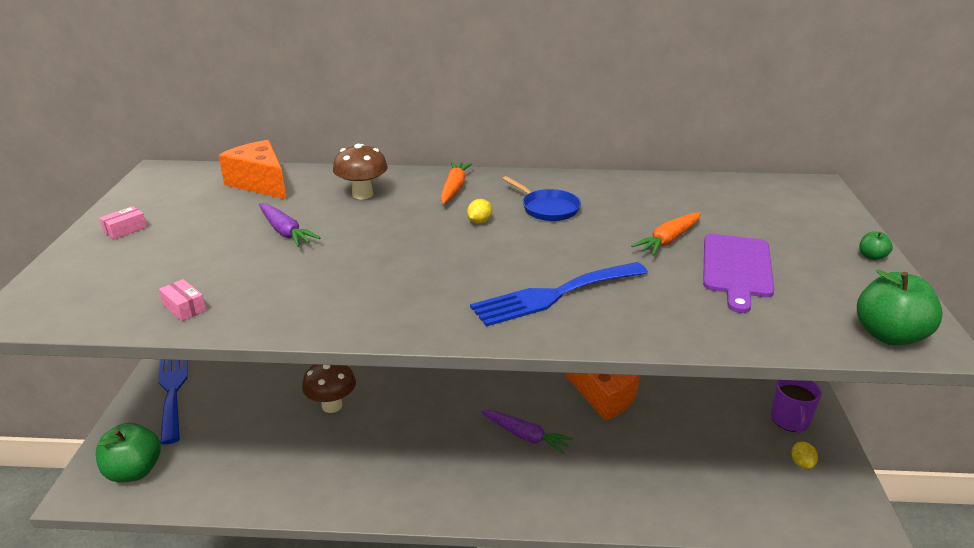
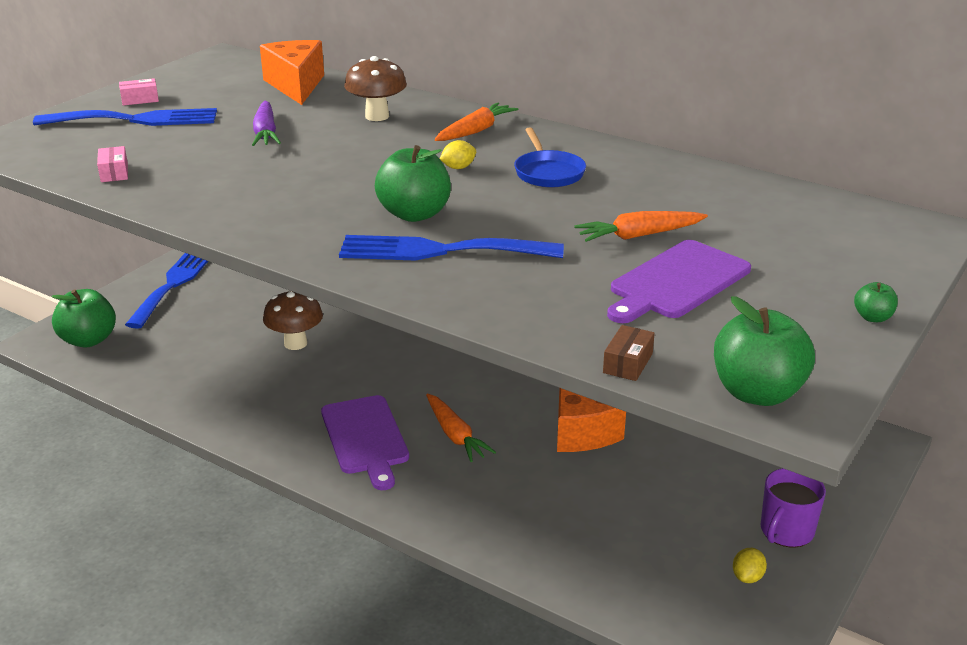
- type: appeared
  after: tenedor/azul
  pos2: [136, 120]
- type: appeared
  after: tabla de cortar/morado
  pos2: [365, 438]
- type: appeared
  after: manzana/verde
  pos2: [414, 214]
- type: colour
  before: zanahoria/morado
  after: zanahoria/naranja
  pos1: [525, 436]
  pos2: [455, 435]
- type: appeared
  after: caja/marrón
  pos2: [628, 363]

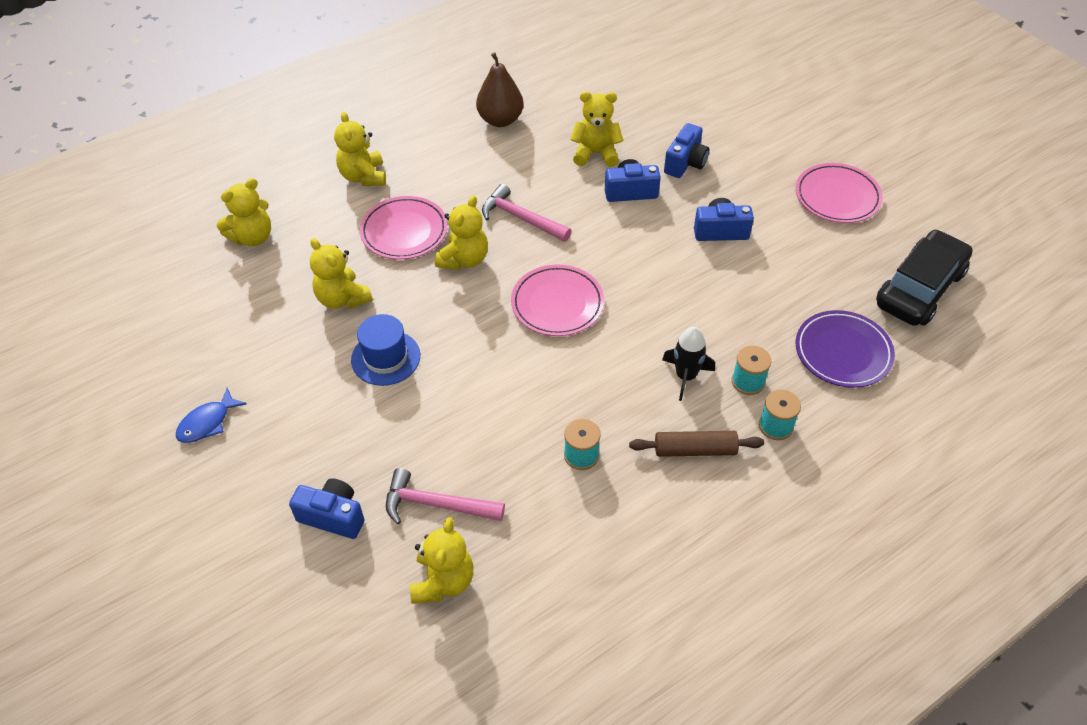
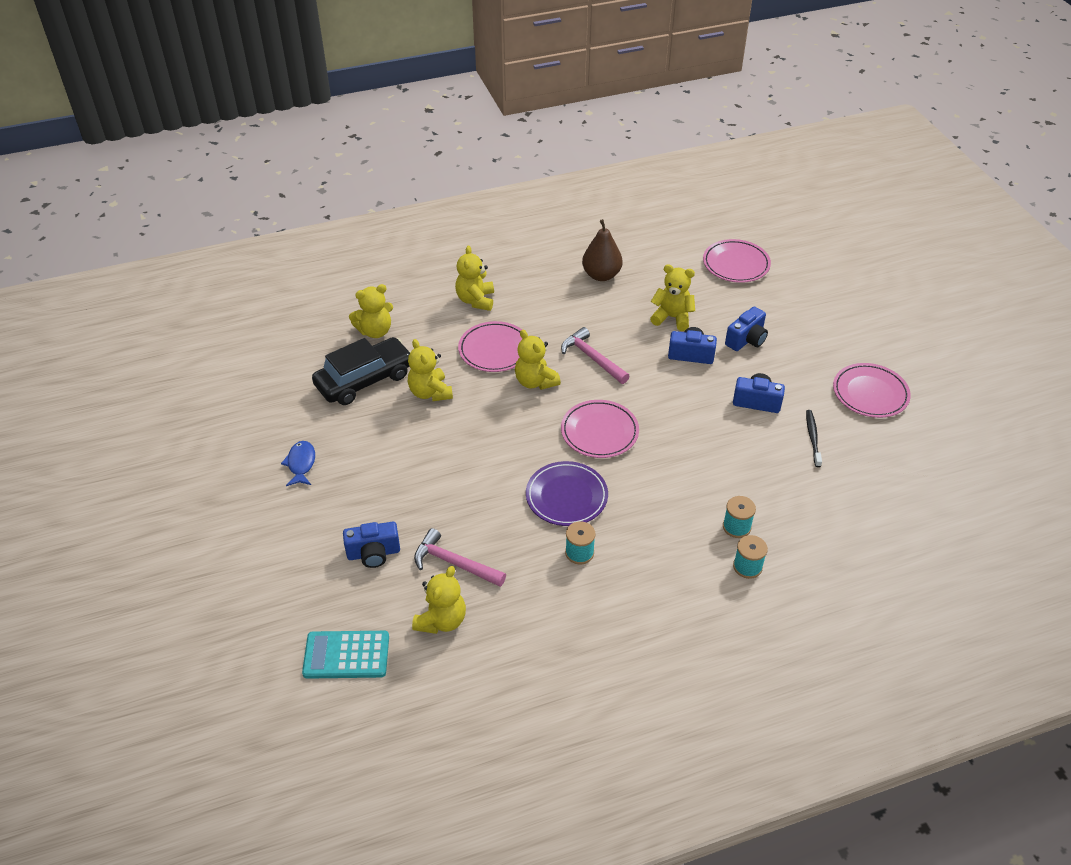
- type: spun
  before: pez/azul
  pos1: [207, 423]
  pos2: [301, 464]
  turn: 120
- type: appeared
  after: calculadora/turquesa
  pos2: [346, 655]
- type: relocated
  before: coche/negro
  pos1: [920, 289]
  pos2: [365, 380]
- type: spun
  before: cámara/azul
  pos1: [333, 516]
  pos2: [373, 553]
  turn: 135
- type: spun
  before: osito/amarillo
  pos1: [464, 259]
  pos2: [535, 381]
  turn: 105
- type: relocated
  before: plato/morado
  pos1: [843, 352]
  pos2: [566, 496]
- type: appeared
  after: plato/rosa
  pos2: [736, 264]
- type: appeared
  after: cepillo de dientes/negro
  pos2: [812, 438]
- type: missing
  before: sombrero/azul
  pos1: [385, 358]
- type: missing
  before: rodillo/marrón
  pos1: [695, 450]
- type: missing
  before: cohete/negro
  pos1: [685, 376]

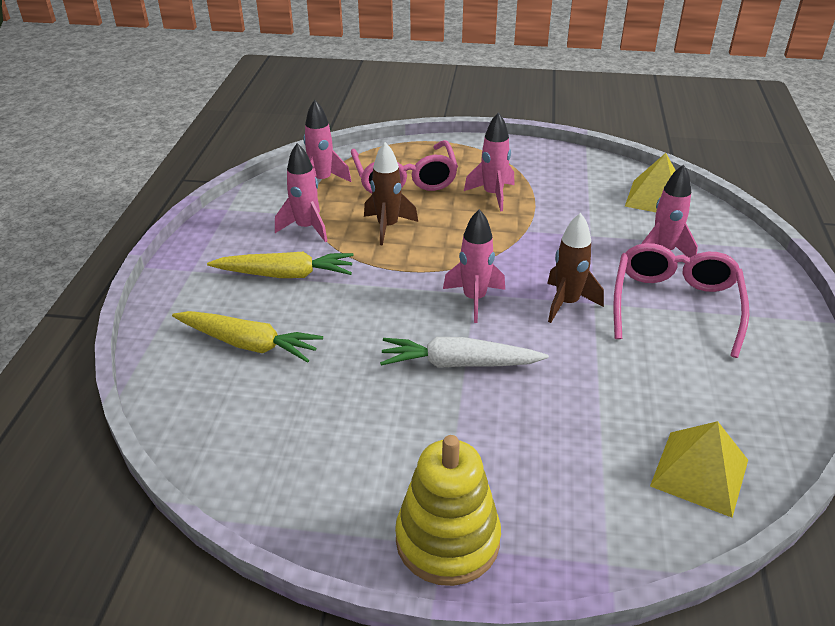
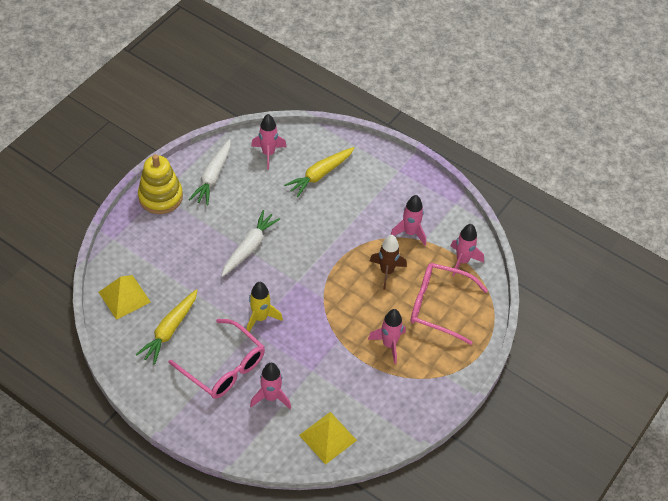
- type: relocated
  before: zanahoria/amarillo
  pos1: [285, 275]
  pos2: [170, 330]
- type: appeared
  after: zanahoria/blanco
  pos2: [213, 176]
- type: colour
  before: cohete/marrón
  after: cohete/amarillo
  pos1: [567, 303]
  pos2: [260, 318]
- type: relocated
  before: cohete/rosa
  pos1: [474, 299]
  pos2: [268, 153]

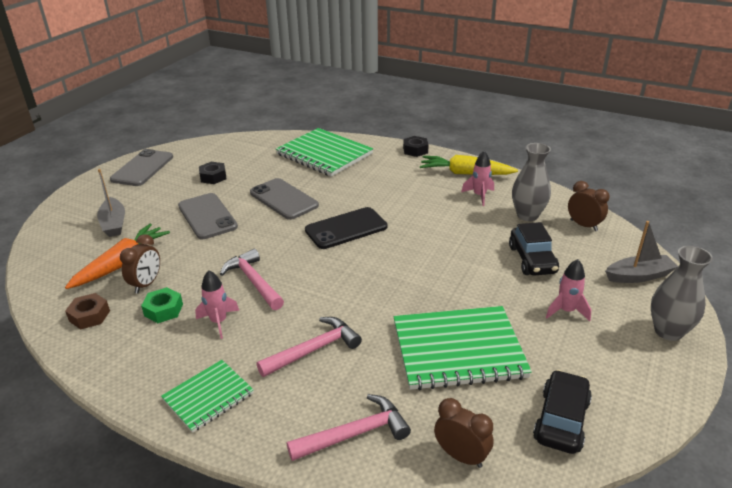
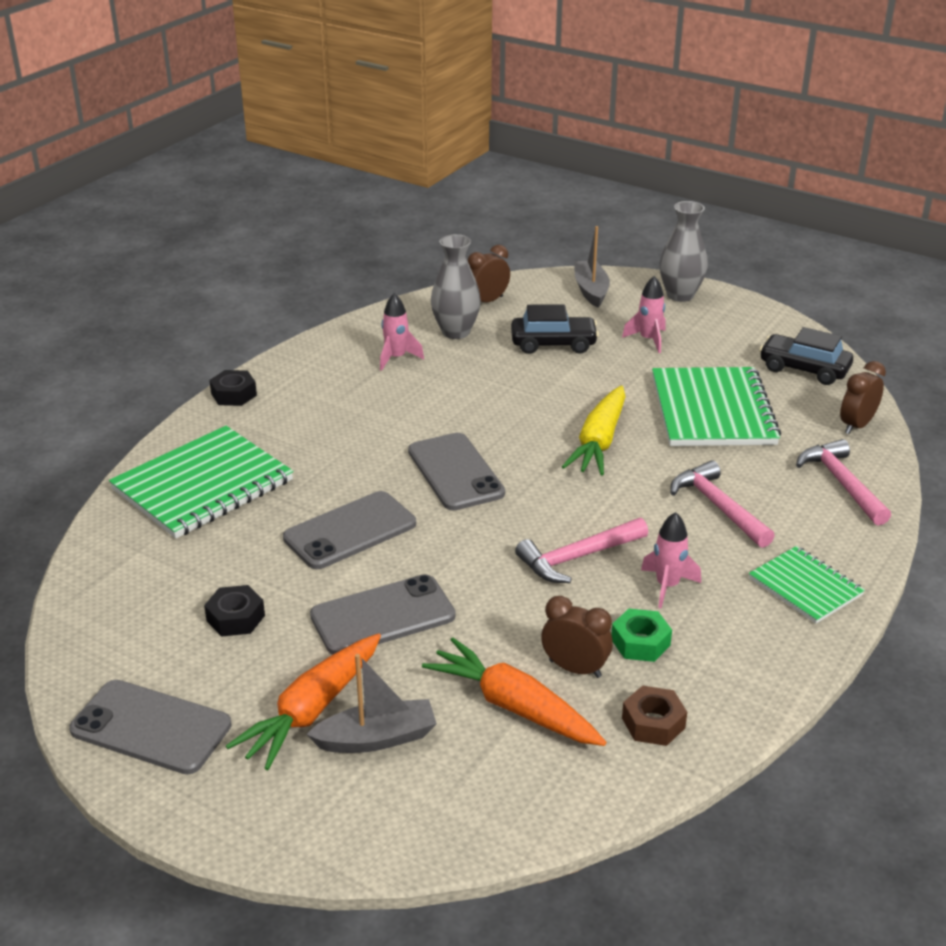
- type: appeared
  after: zanahoria/naranja
  pos2: [312, 710]
- type: colour
  before: móvil/negro
  after: móvil/gris
  pos1: [346, 228]
  pos2: [455, 472]
- type: relocated
  before: zanahoria/amarillo
  pos1: [465, 173]
  pos2: [599, 442]

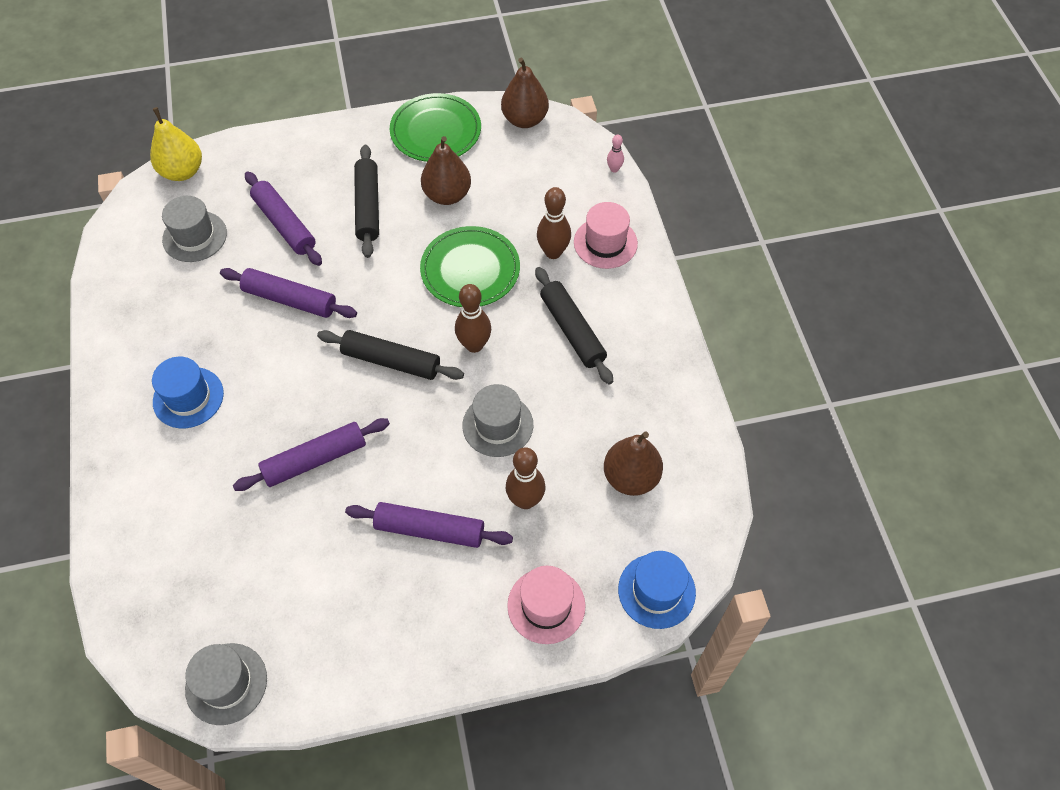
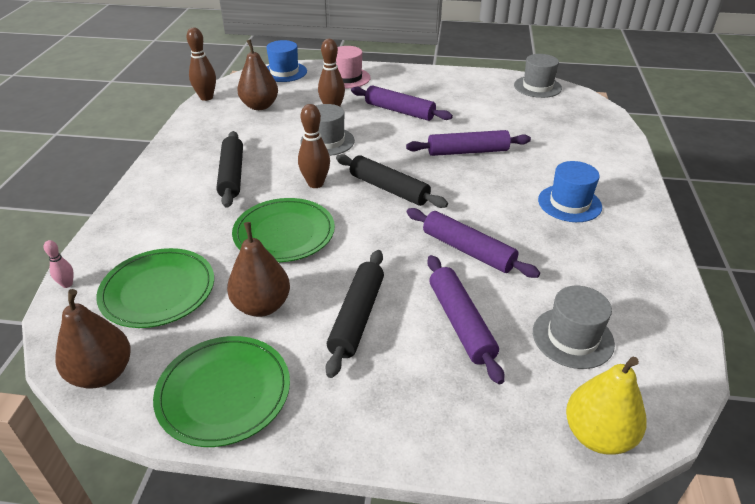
- type: appeared
  after: plato/verde
  pos2: [158, 290]
- type: relocated
  before: bolo/marrón
  pos1: [553, 252]
  pos2: [206, 97]
- type: missing
  before: sombrero/rosa
  pos1: [605, 243]

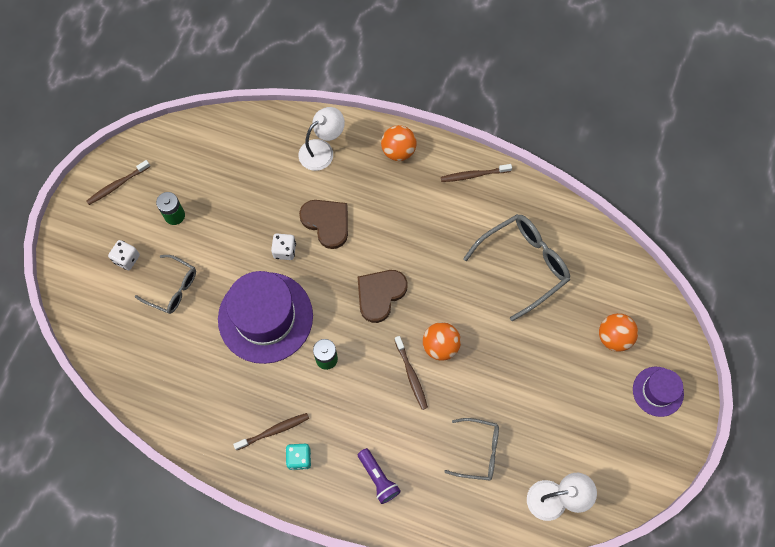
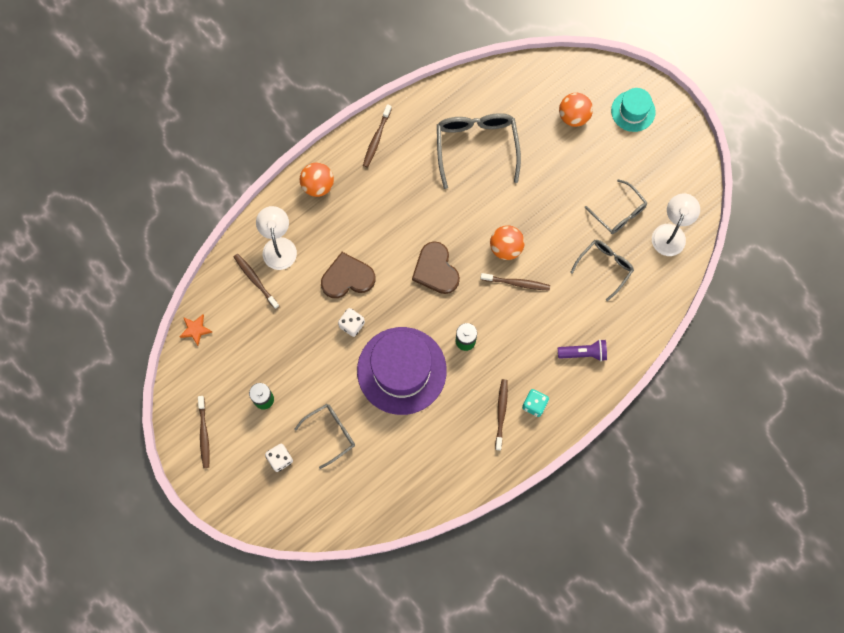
- type: appeared
  after: estrella/naranja
  pos2: [195, 330]
- type: appeared
  after: cepillo de dientes/marrón
  pos2: [255, 280]
- type: appeared
  after: gafas/gris
  pos2: [619, 213]
- type: colour
  before: sombrero/morado
  after: sombrero/turquesa
  pos1: [658, 391]
  pos2: [633, 111]

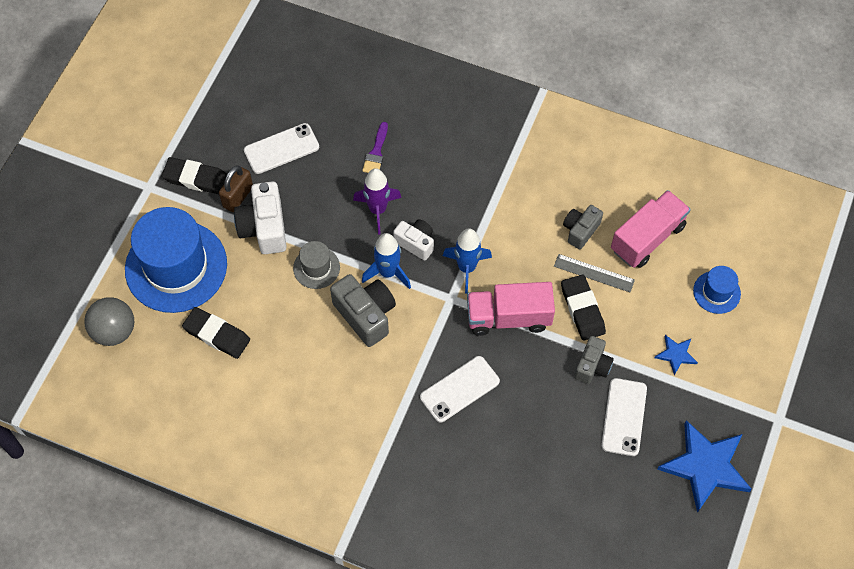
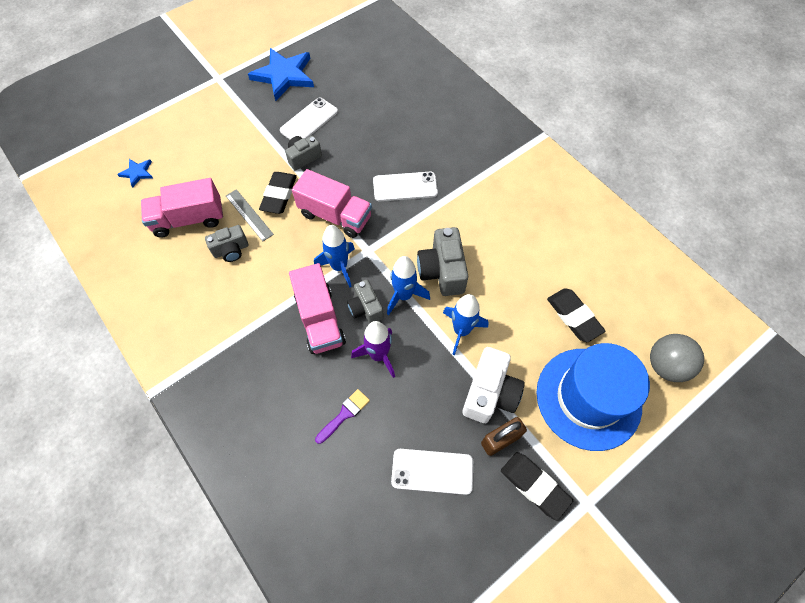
- type: relocated
  before: estrella/azul
  pos1: [676, 354]
  pos2: [137, 173]
- type: appeared
  after: camión/rosa
  pos2: [320, 319]
- type: colour
  before: cámara/blanco
  after: cámara/gris
  pos1: [416, 243]
  pos2: [365, 308]
- type: exchanged
  before: sombrero/gris
  after: cohete/azul
  pos1: [316, 268]
  pos2: [461, 330]
- type: missing
  before: sombrero/azul
  pos1: [716, 292]

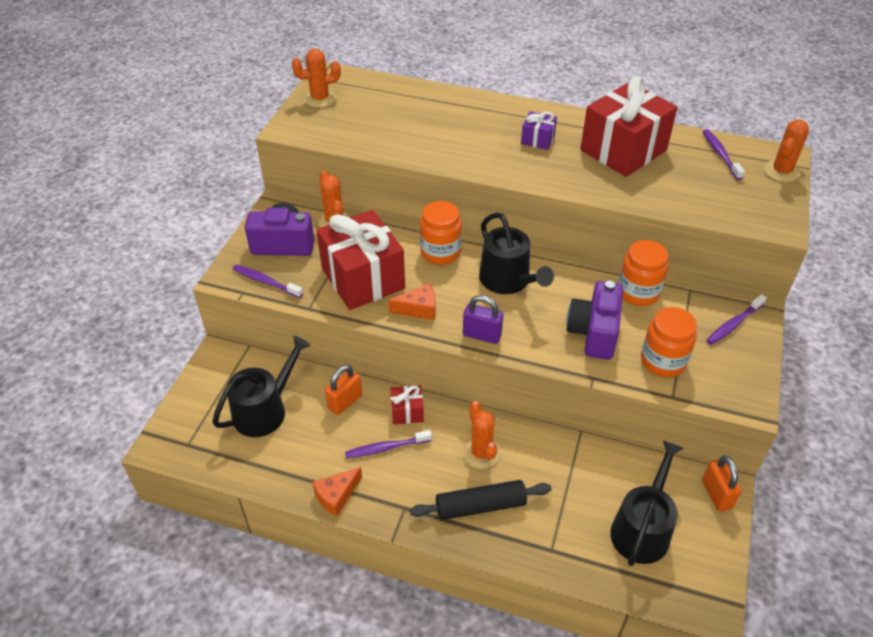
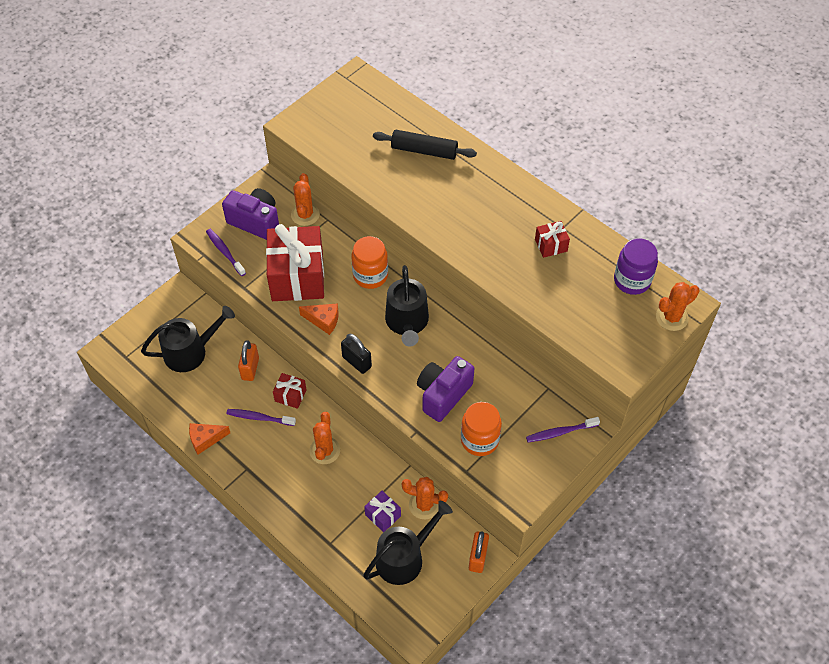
- type: spun
  before: candado/naranja
  pos1: [345, 402]
  pos2: [250, 368]
  turn: -60
- type: colour
  before: candado/morado
  after: candado/negro
  pos1: [482, 335]
  pos2: [357, 362]
- type: relocated
  before: regalo/morado
  pos1: [537, 140]
  pos2: [383, 515]
- type: relocated
  before: rodillo/negro
  pos1: [480, 506]
  pos2: [424, 150]
- type: relocated
  before: cactus/naranja
  pos1: [320, 99]
  pos2: [424, 505]
- type: size
  before: regalo/rojo
  pos1: [623, 150]
  pos2: [551, 245]
  scale: 0.44
- type: exchanged
  before: cepillo de dientes/morado
  after: tarro/morado
  pos1: [720, 154]
  pos2: [632, 280]
- type: missing
  before: tarro/naranja
  pos1: [638, 292]

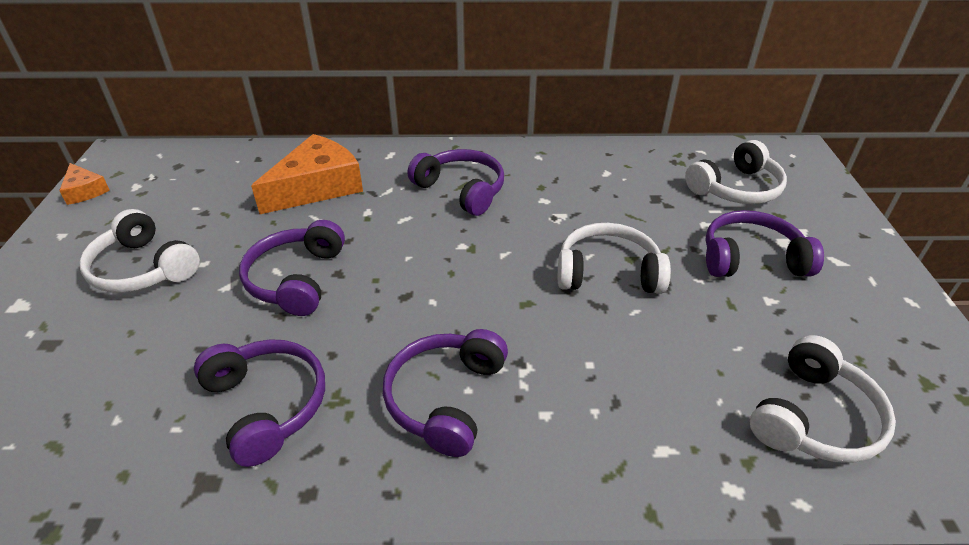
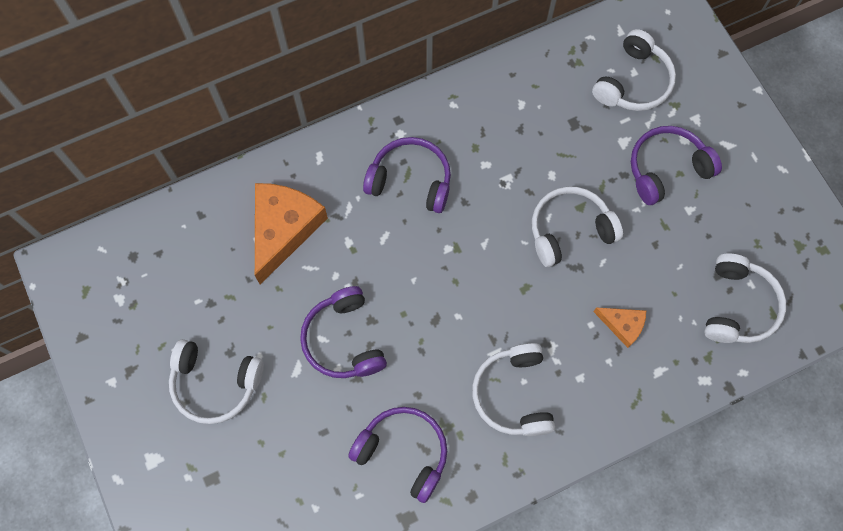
- type: colour
  before: auriculares/morado
  after: auriculares/blanco
  pos1: [445, 398]
  pos2: [513, 394]
- type: relocated
  before: queso/naranja
  pos1: [85, 191]
  pos2: [622, 325]

